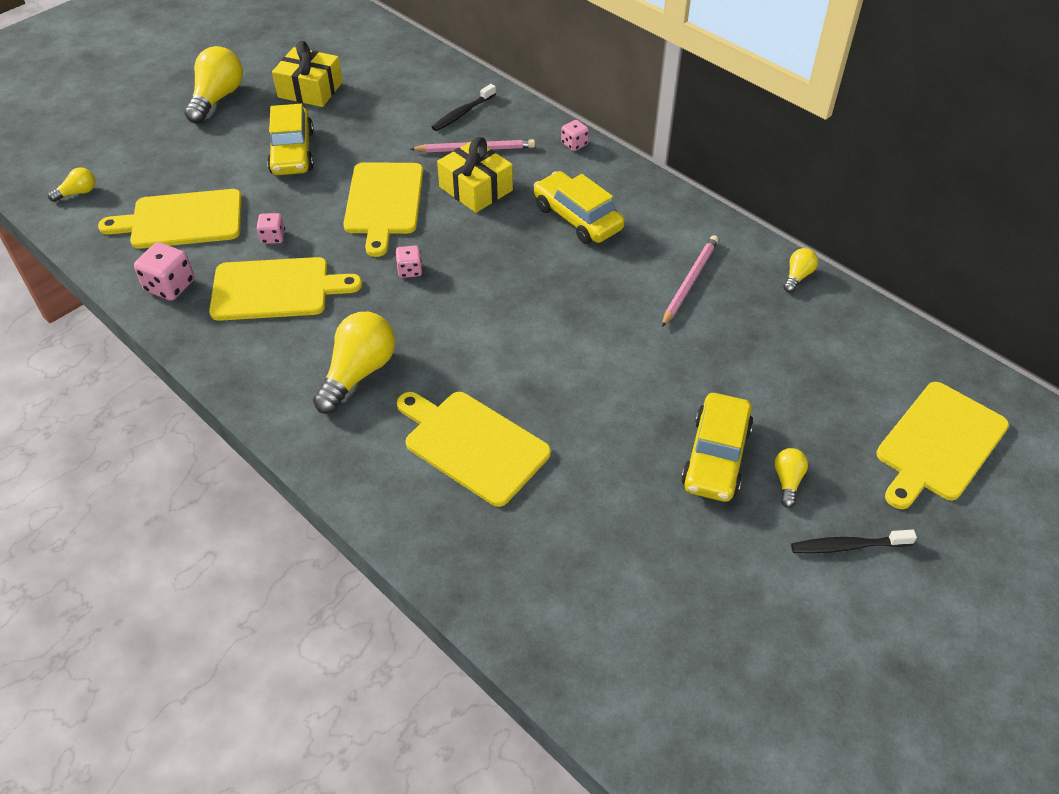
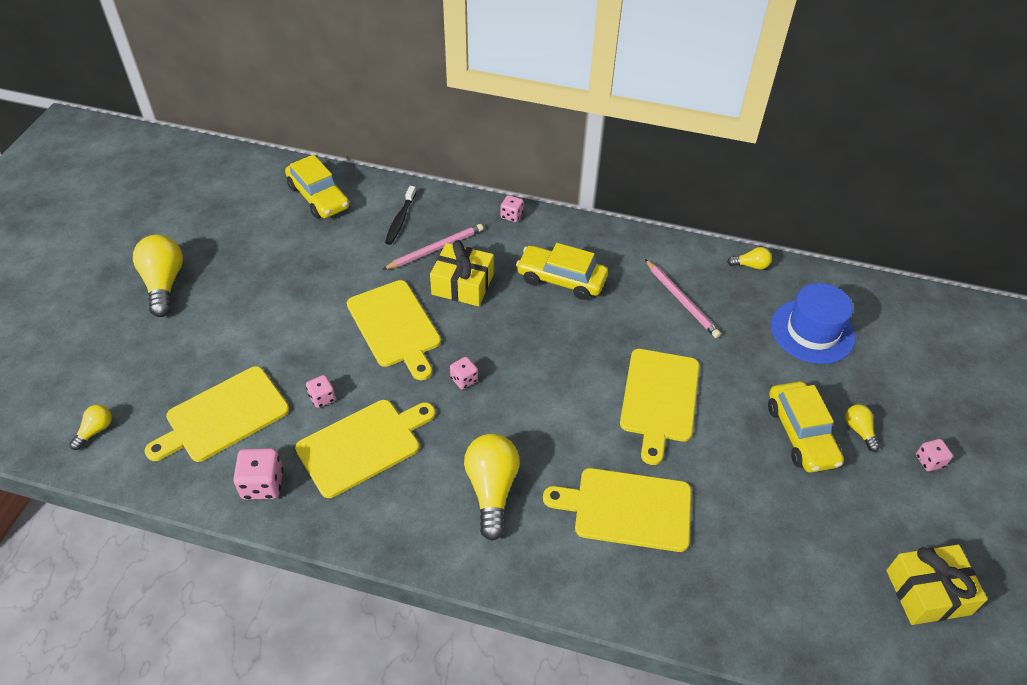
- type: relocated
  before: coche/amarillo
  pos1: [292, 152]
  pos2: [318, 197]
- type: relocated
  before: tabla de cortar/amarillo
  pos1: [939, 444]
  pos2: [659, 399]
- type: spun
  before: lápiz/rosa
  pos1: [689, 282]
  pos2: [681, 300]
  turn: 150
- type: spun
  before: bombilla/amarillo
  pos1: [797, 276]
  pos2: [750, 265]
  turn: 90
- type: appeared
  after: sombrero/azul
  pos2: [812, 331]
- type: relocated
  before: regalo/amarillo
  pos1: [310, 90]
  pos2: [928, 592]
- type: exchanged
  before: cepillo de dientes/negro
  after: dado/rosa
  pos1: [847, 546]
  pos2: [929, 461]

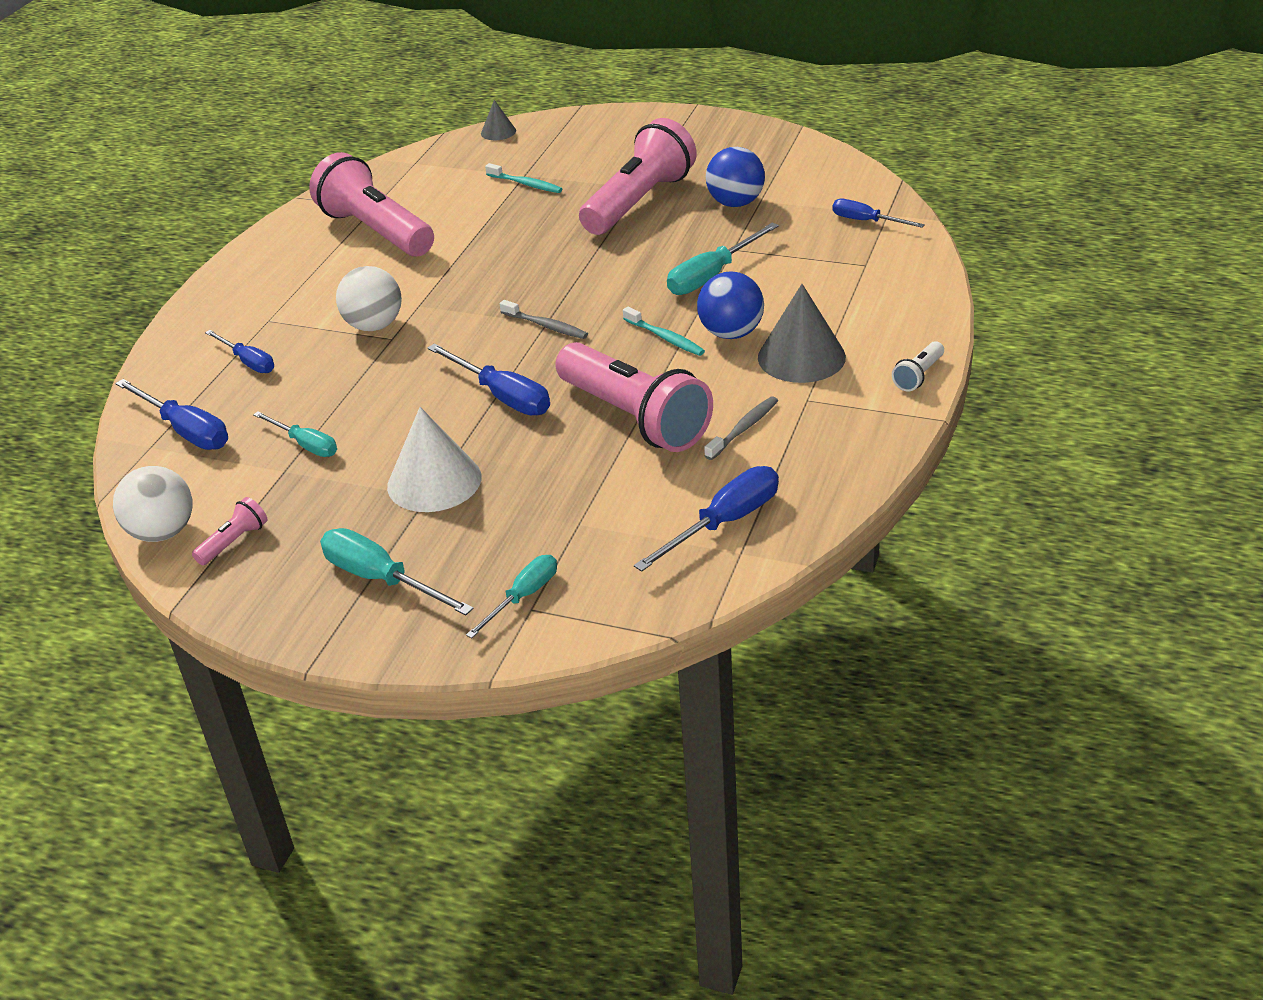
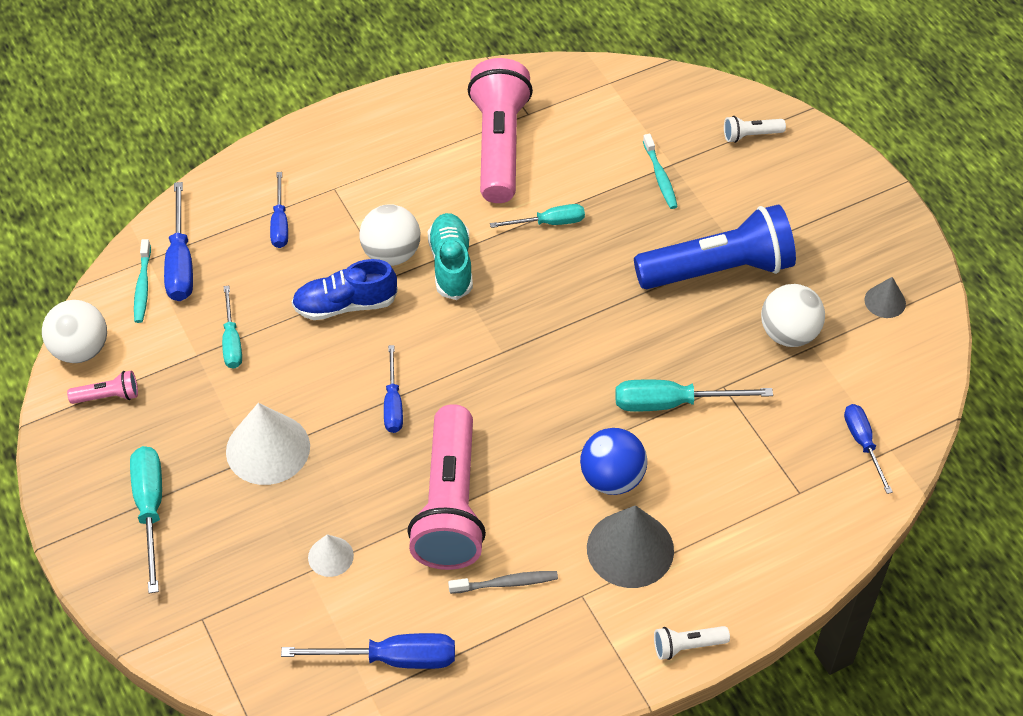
- type: relocated
  before: cepillo de dientes/turquesa
  pos1: [665, 338]
  pos2: [143, 286]
- type: appeared
  after: zapato/azul
  pos2: [345, 305]
- type: appeared
  after: cono/blanco
  pos2: [330, 556]
- type: size
  before: destornillador/azul
  pos1: [502, 396]
  pos2: [393, 403]
  scale: 0.66
- type: appeared
  after: zapato/turquesa
  pos2: [451, 265]
- type: relocated
  before: destornillador/turquesa
  pos1: [523, 597]
  pos2: [549, 223]
- type: colour
  before: lámpara de mano/rosa
  after: lámpara de mano/azul
  pos1: [639, 202]
  pos2: [718, 270]
- type: appeared
  after: lámpara de mano/blanco
  pos2: [750, 135]
- type: colour
  before: pelota/azul
  after: pelota/blanco
  pos1: [735, 203]
  pos2: [788, 334]
- type: relocated
  before: cono/gris
  pos1: [498, 132]
  pos2: [885, 301]
- type: missing
  before: cepillo de dientes/gris
  pos1: [546, 326]

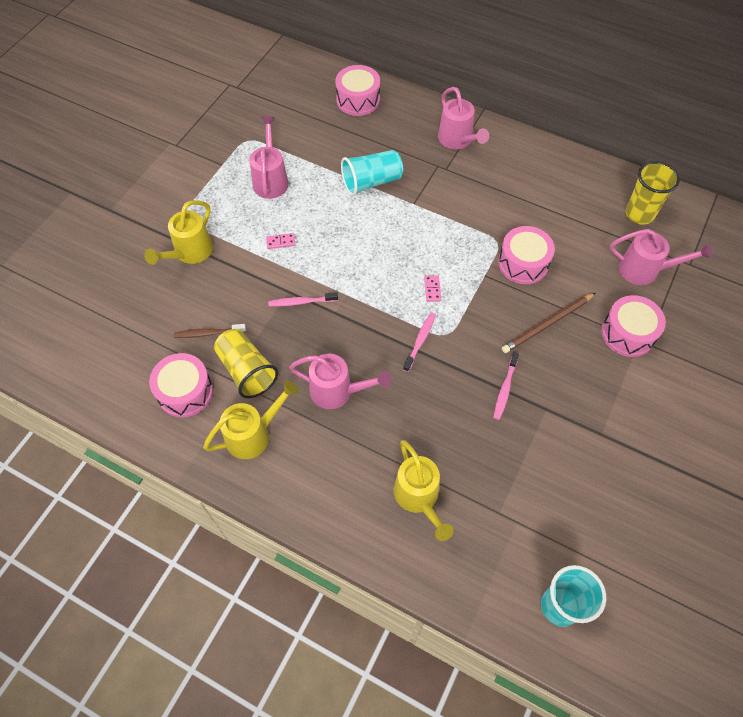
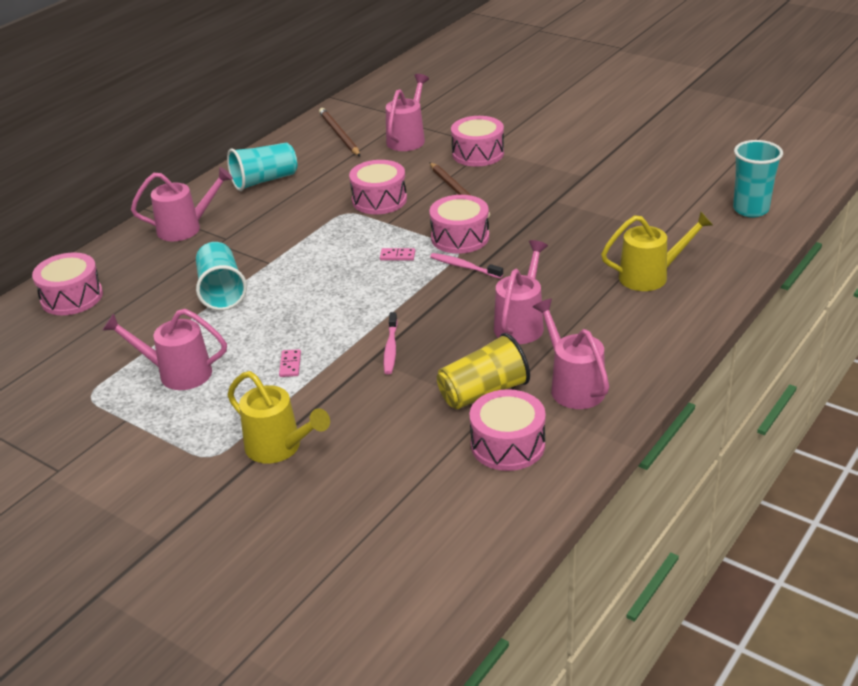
- type: appeared
  after: vaso/turquesa
  pos2: [264, 181]
- type: exchanged
  before: vaso/amarillo
  after: lápiz/marrón
  pos1: [639, 214]
  pos2: [339, 134]
- type: appeared
  after: tambor/rosa
  pos2: [460, 237]
- type: colour
  before: regadera/amarillo
  after: regadera/rosa
  pos1: [254, 434]
  pos2: [573, 386]
- type: missing
  before: cepillo de dientes/marrón
  pos1: [208, 333]
- type: missing
  before: cepillo de dientes/rosa
  pos1: [505, 389]

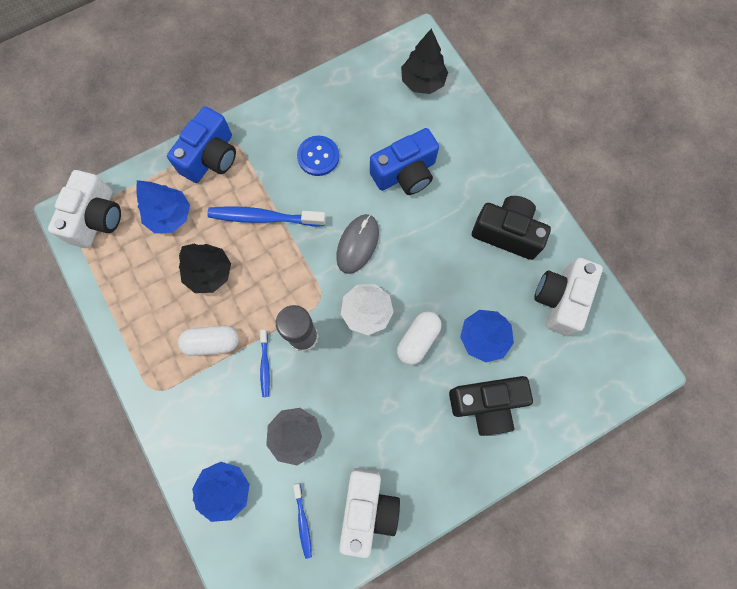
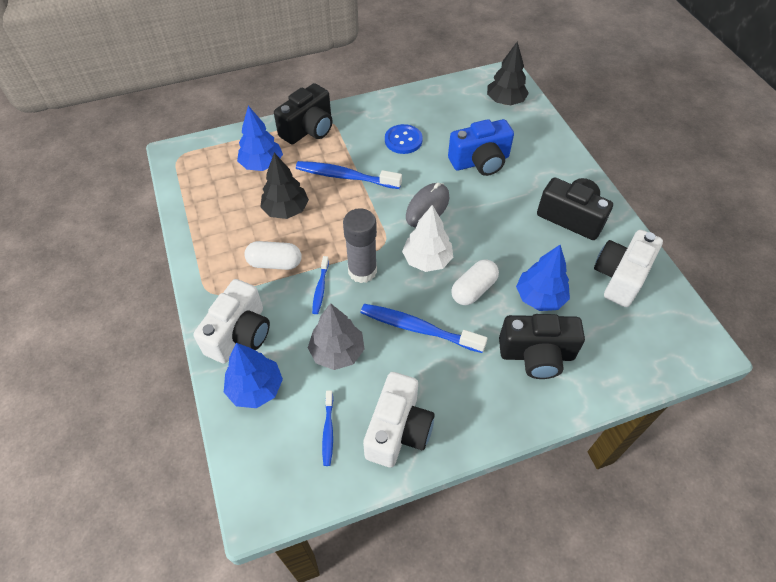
- type: relocated
  before: cámara/blanco
  pos1: [97, 218]
  pos2: [240, 334]
- type: colour
  before: cámara/azul
  after: cámara/negro
  pos1: [211, 157]
  pos2: [308, 129]
- type: appeared
  after: cepillo de dientes/azul
  pos2: [418, 328]

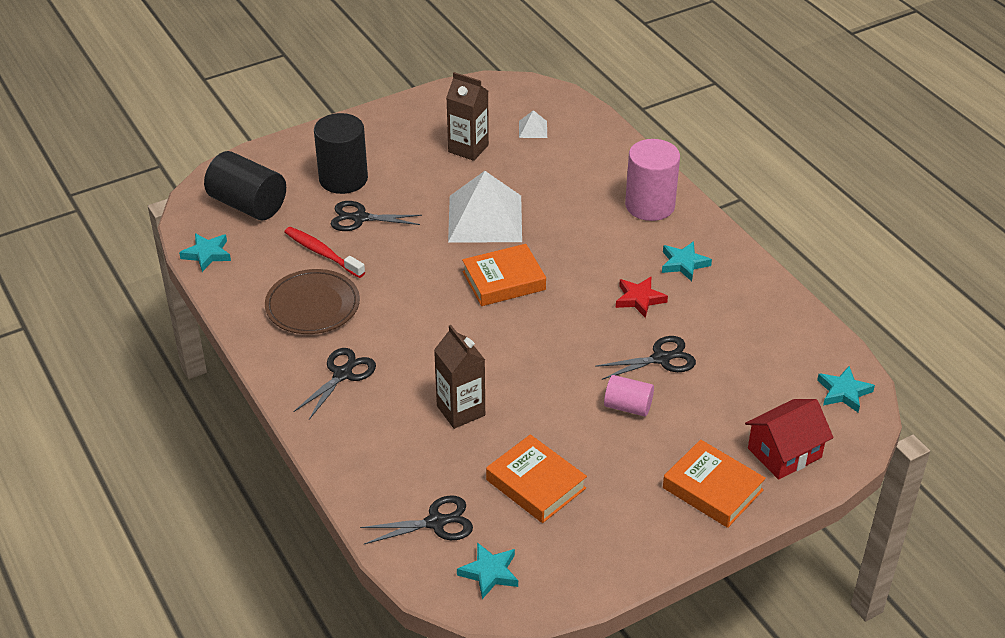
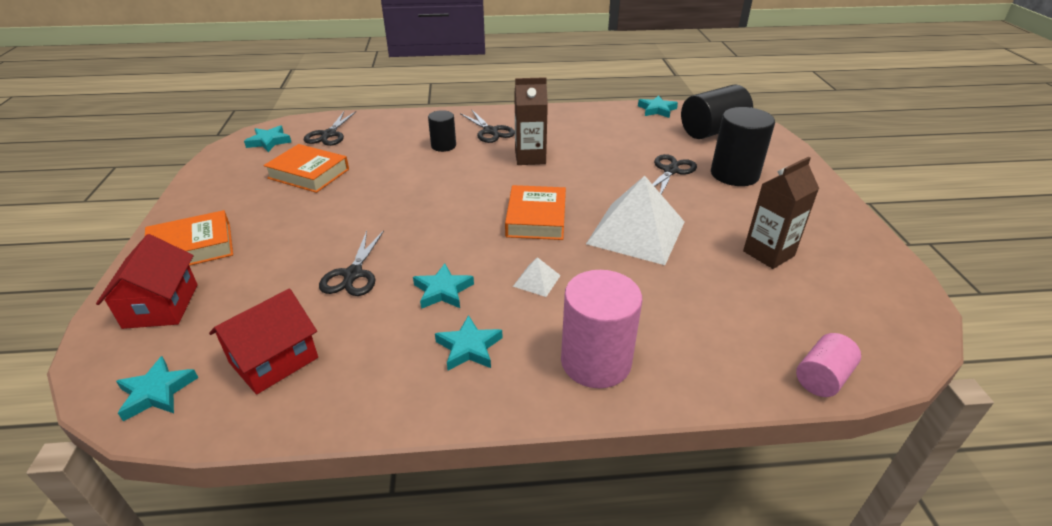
- type: appeared
  after: casa/rojo
  pos2: [274, 360]
- type: spun
  before: libro/naranja
  pos1: [536, 484]
  pos2: [309, 174]
  turn: 45
- type: colour
  before: estrella/rojo
  after: estrella/turquesa
  pos1: [639, 299]
  pos2: [443, 291]
- type: appeared
  after: cilindro/negro
  pos2: [443, 146]
- type: relocated
  before: pirámide/blanco
  pos1: [533, 129]
  pos2: [537, 281]
- type: relocated
  before: cartón de leche/marrón
  pos1: [461, 411]
  pos2: [530, 158]
- type: relocated
  before: cilindro/rosa
  pos1: [628, 406]
  pos2: [822, 378]
- type: missing
  before: plato/marrón
  pos1: [312, 305]
- type: missing
  before: cepillo de dientes/rojo
  pos1: [322, 253]

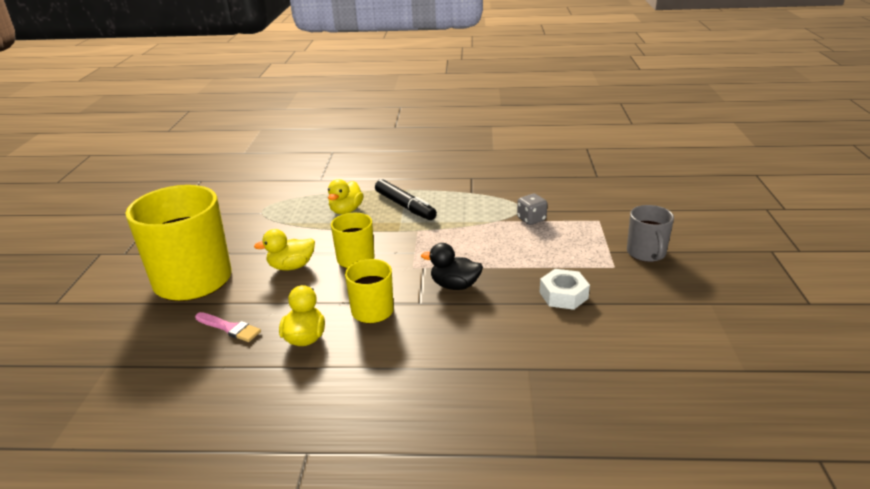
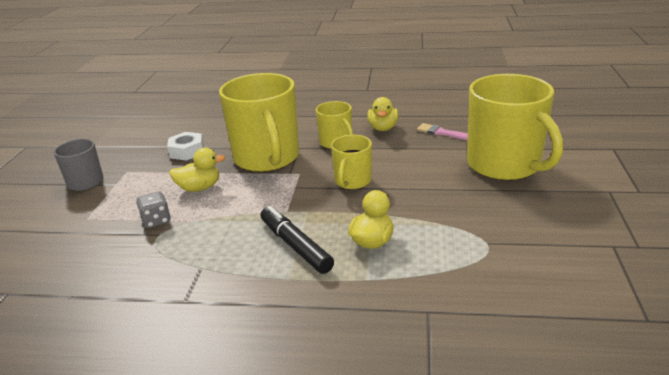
- type: relocated
  before: pato/amarillo
  pos1: [291, 266]
  pos2: [199, 188]
- type: exchanged
  before: pato/negro
  after: taza/amarillo
  pos1: [455, 285]
  pos2: [267, 158]

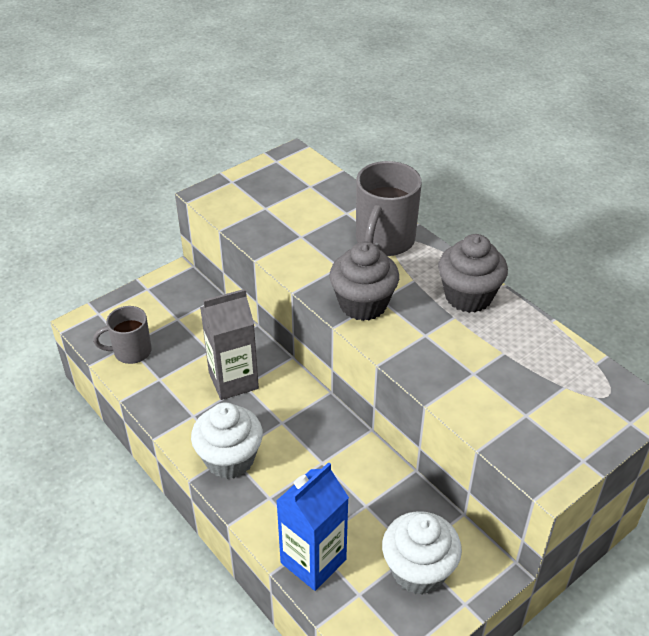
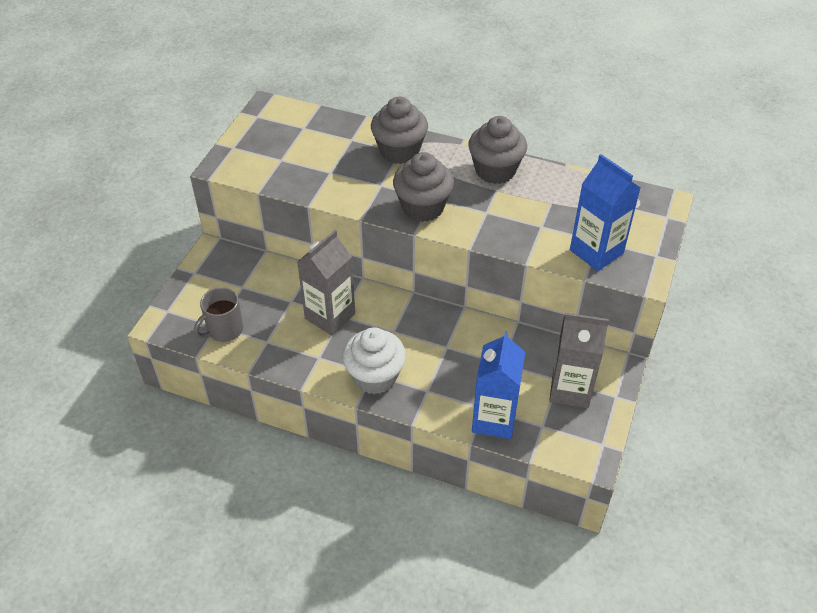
- type: exchanged
  before: taza/gris
  after: magdalena/gris
  pos1: [384, 241]
  pos2: [399, 151]
- type: exchanged
  before: magdalena/blanco
  after: cartón de leche/gris
  pos1: [418, 570]
  pos2: [570, 389]
- type: appeared
  after: cartón de leche/azul
  pos2: [596, 252]

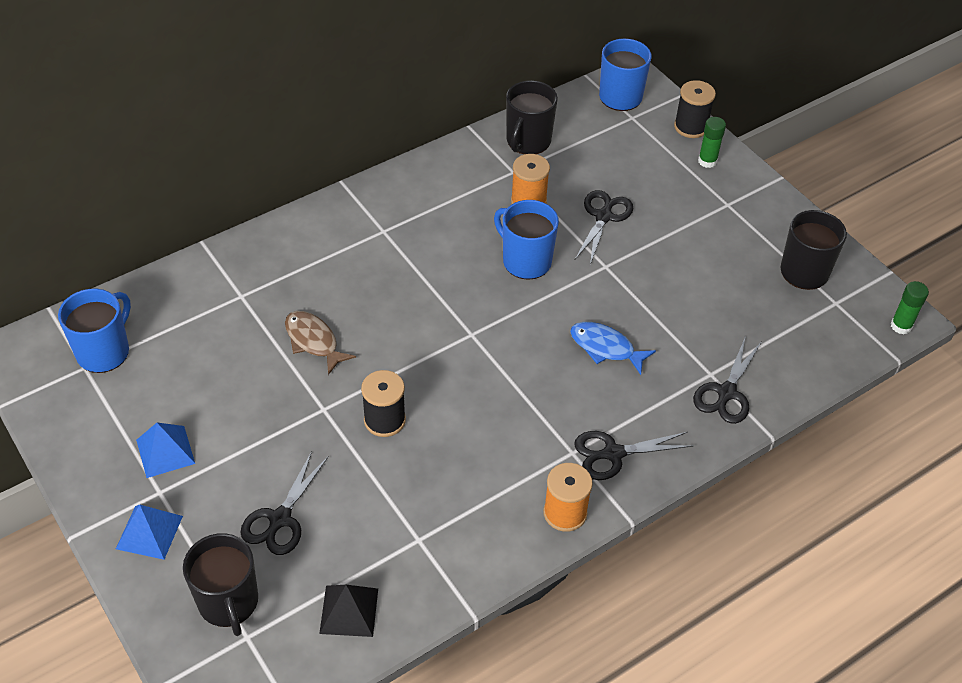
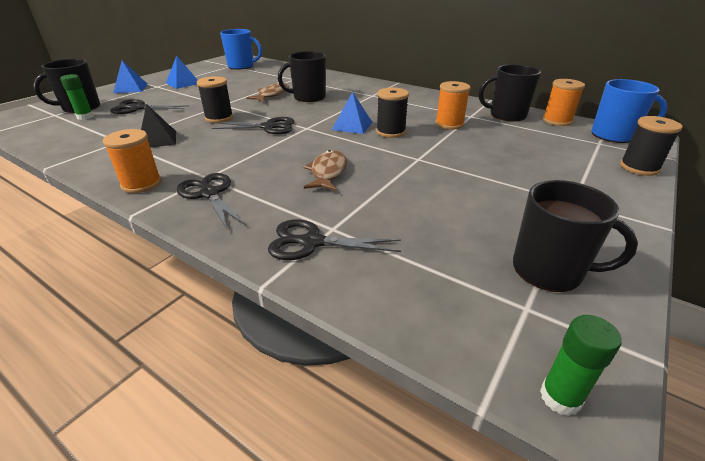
- type: relocated
  before: barra de pegamento/verde
  pos1: [707, 161]
  pos2: [85, 117]
- type: relocated
  before: pirámide/negro
  pos1: [349, 610]
  pos2: [157, 139]
- type: relocated
  before: tijeras/negro
  pos1: [603, 217]
  pos2: [268, 127]
- type: appeared
  after: taza/negro
  pos2: [308, 97]
- type: colour
  before: pez/azul
  after: pez/marrón
  pos1: [605, 348]
  pos2: [328, 172]
- type: appeared
  after: pirámide/azul
  pos2: [352, 125]
- type: exchanged
  before: taza/azul
  after: carrete/negro
  pos1: [525, 261]
  pos2: [390, 132]
- type: appeared
  after: carrete/naranja
  pos2: [557, 121]

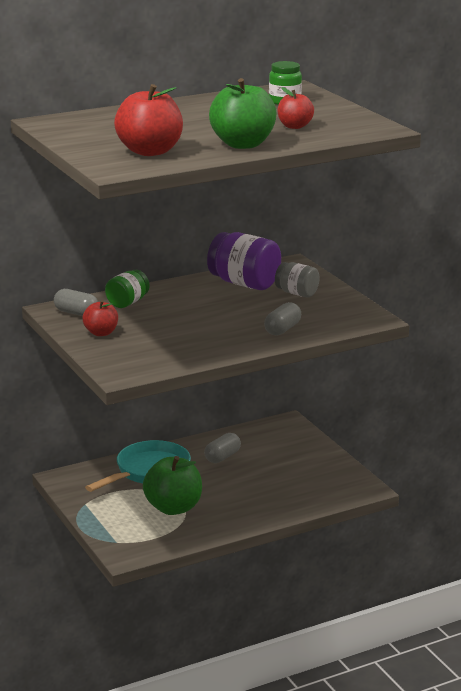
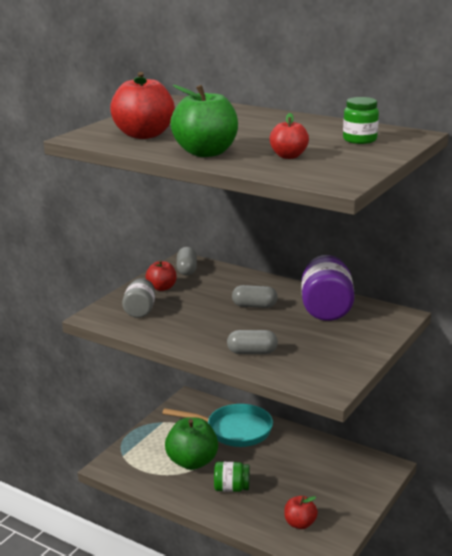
- type: relocated
  before: tarro/gris
  pos1: [297, 293]
  pos2: [140, 311]
- type: relocated
  before: tarro/verde
  pos1: [127, 302]
  pos2: [231, 488]
- type: relocated
  before: cápsula/gris
  pos1: [222, 457]
  pos2: [254, 306]
- type: appeared
  after: manzana/rojo
  pos2: [300, 523]

